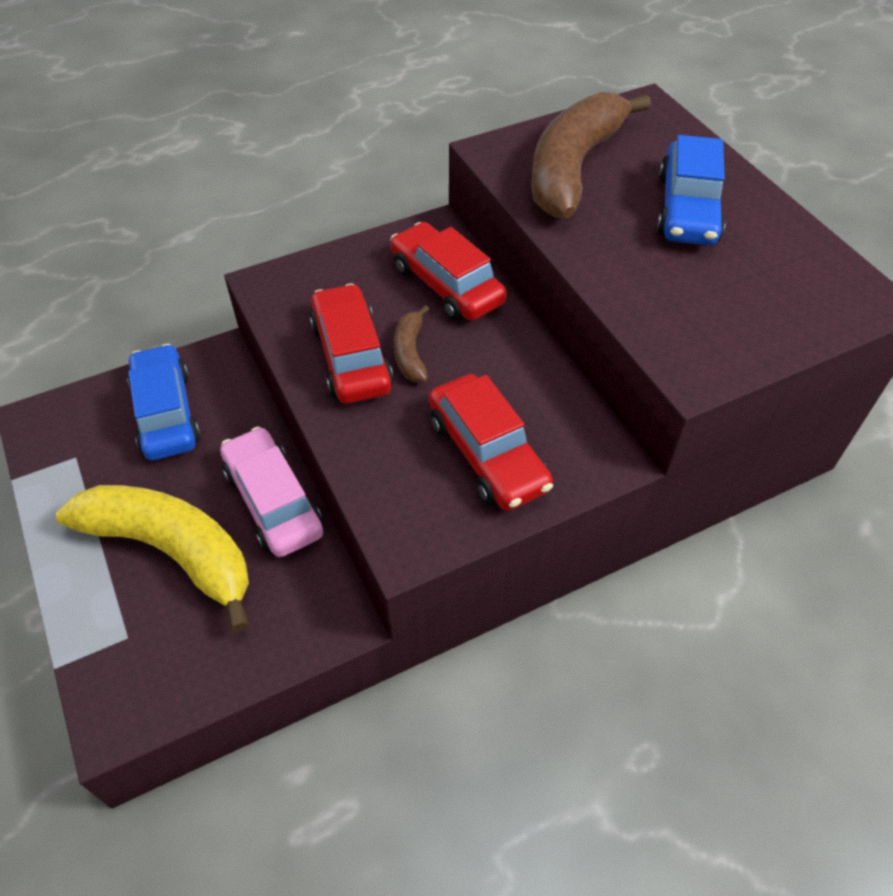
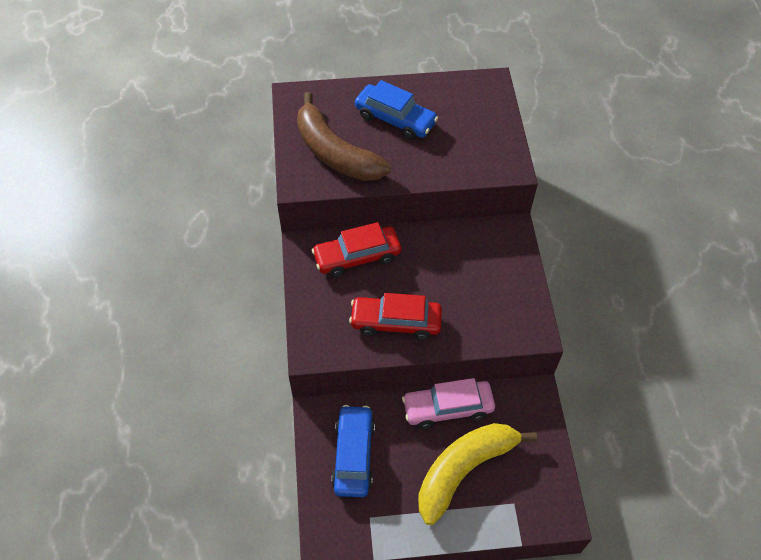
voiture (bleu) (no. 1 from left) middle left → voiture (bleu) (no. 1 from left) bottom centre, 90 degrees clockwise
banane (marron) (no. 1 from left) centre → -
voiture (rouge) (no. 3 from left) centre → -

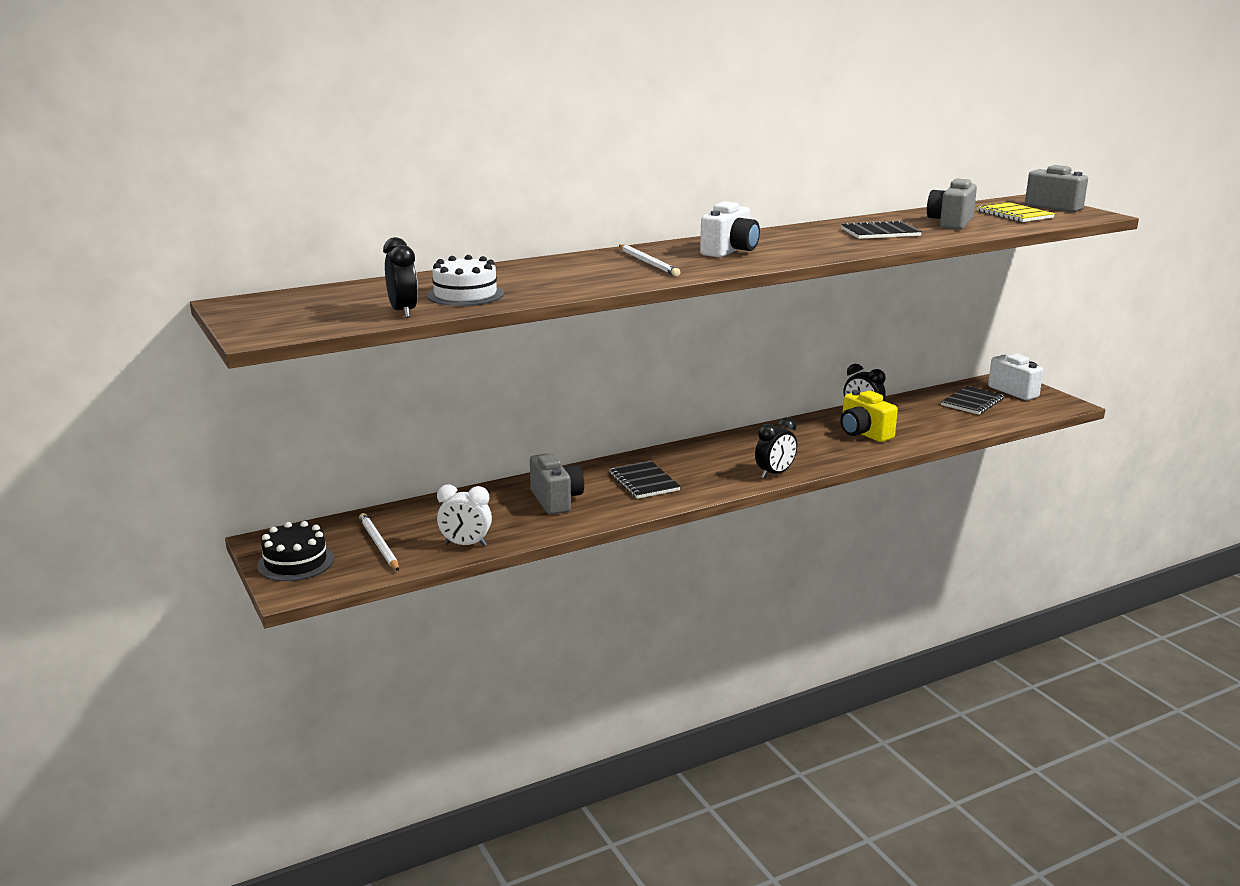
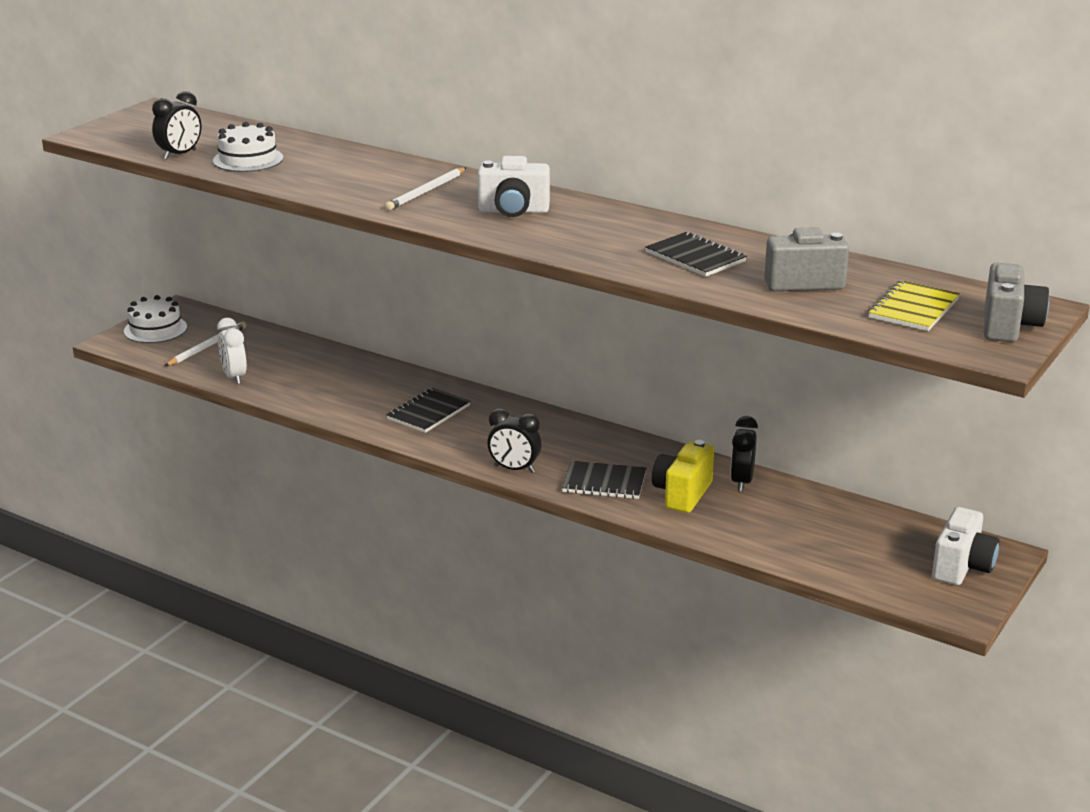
gâteau (noir) middle left → gâteau (blanc) (no. 1 from left) middle left
carnet (noir) (no. 3 from left in the first image) middle right → carnet (noir) (no. 2 from left) centre, shifted
appareil photo (gris) (no. 1 from left) centre → -

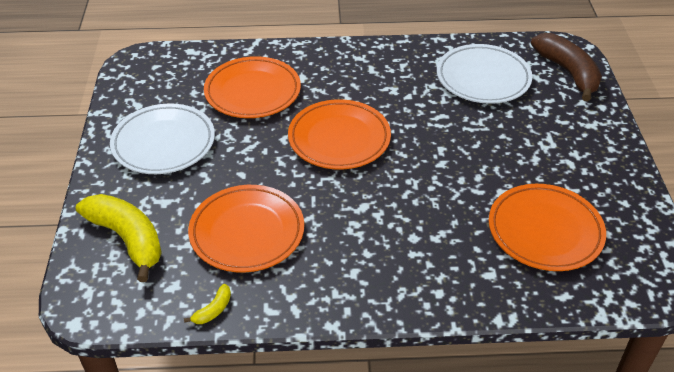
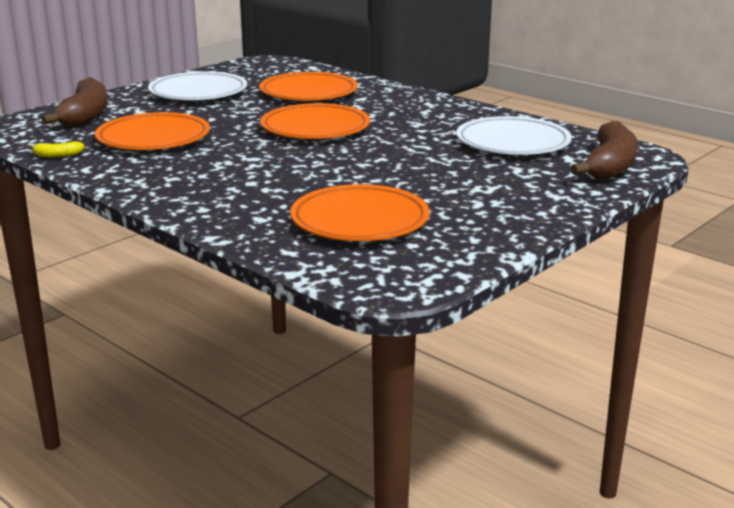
banane (jaune) (no. 1 from left) middle left → banane (marron) (no. 1 from left) top left

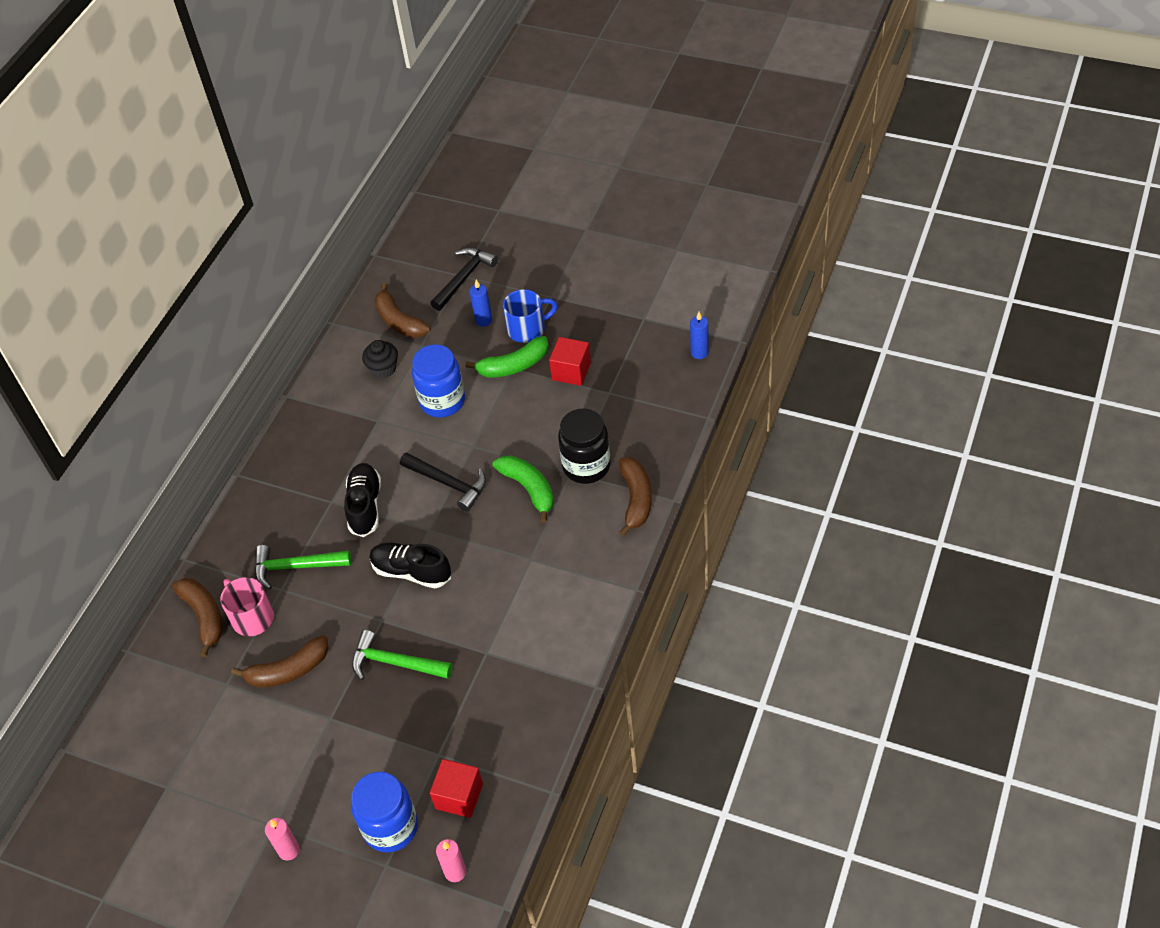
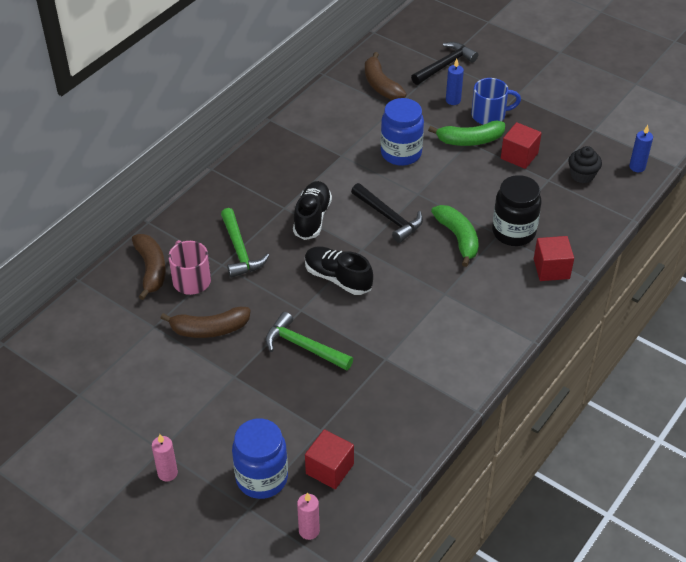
marteau (vert) (no. 1 from left) middle left → marteau (vert) (no. 1 from left) centre, 120 degrees counterclockwise
banane (marron) (no. 4 from left) centre → cube (rouge) (no. 3 from left) middle right
muffin (noir) middle left → muffin (noir) top right, shifted

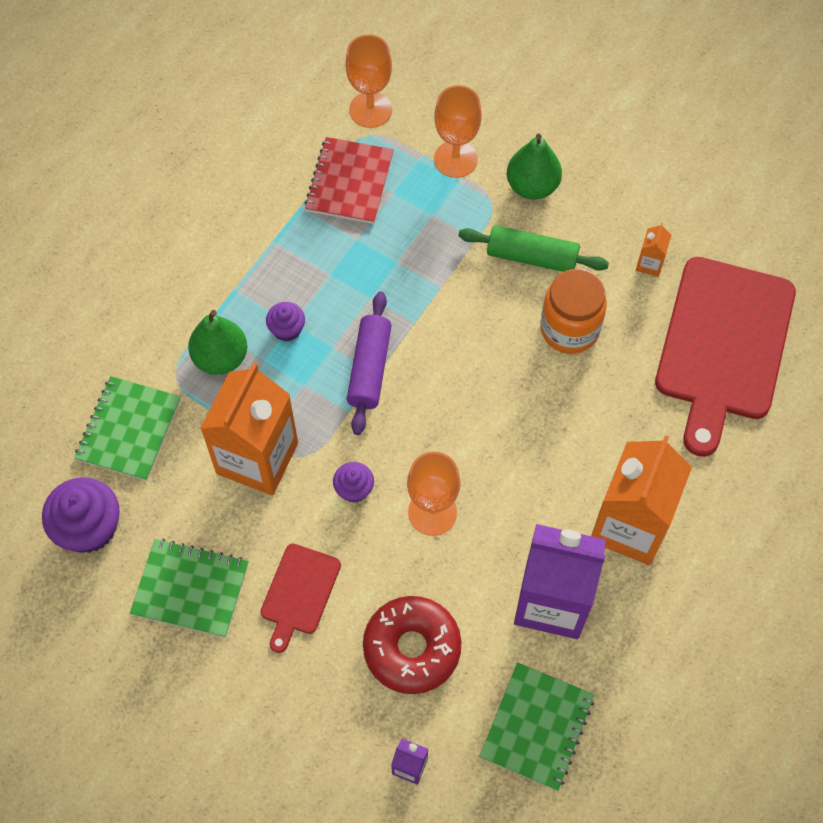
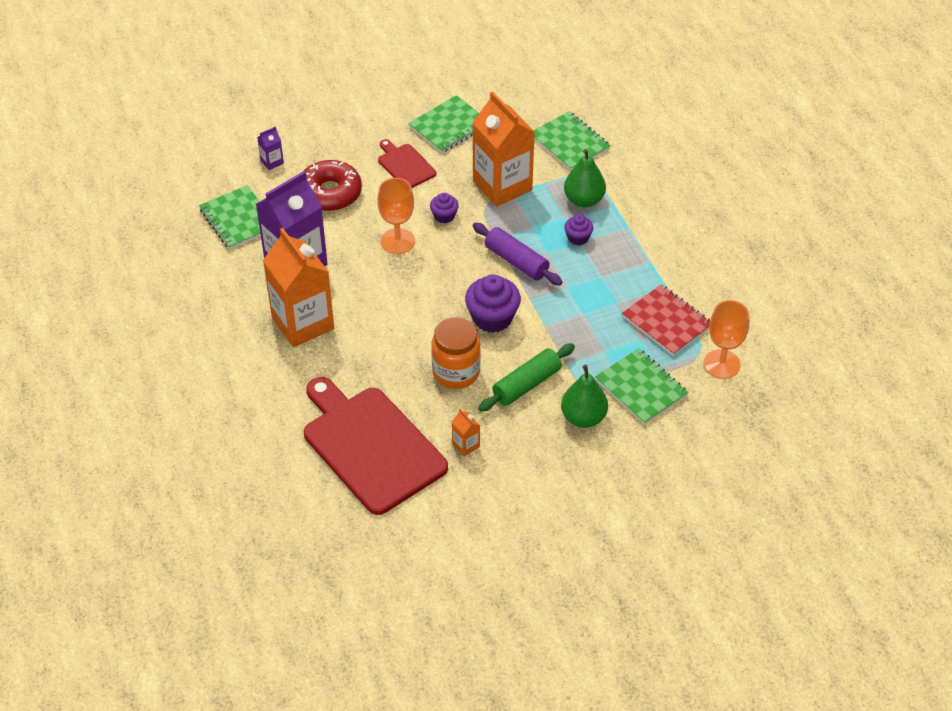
muffin (violet) (no. 1 from left in the first image) middle left → muffin (violet) (no. 2 from left) centre, shifted
verre à pied (orange) (no. 3 from left) top centre → carnet (vert) (no. 4 from left) middle right

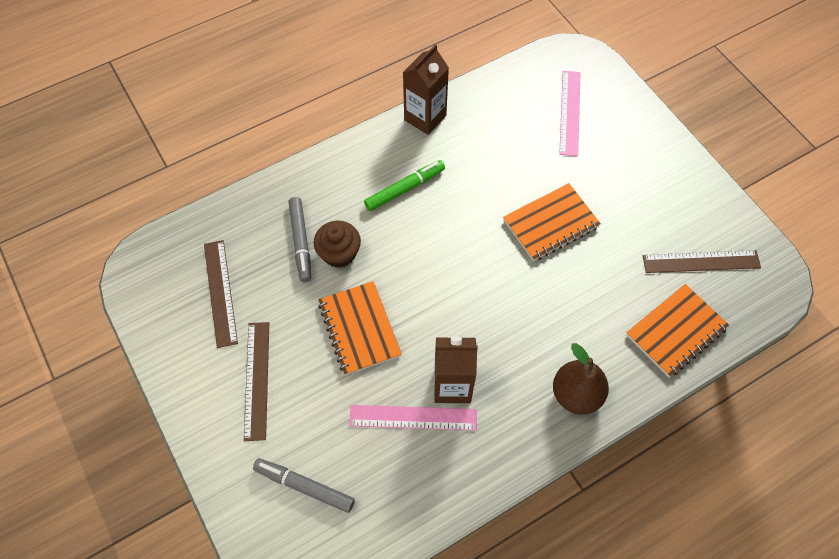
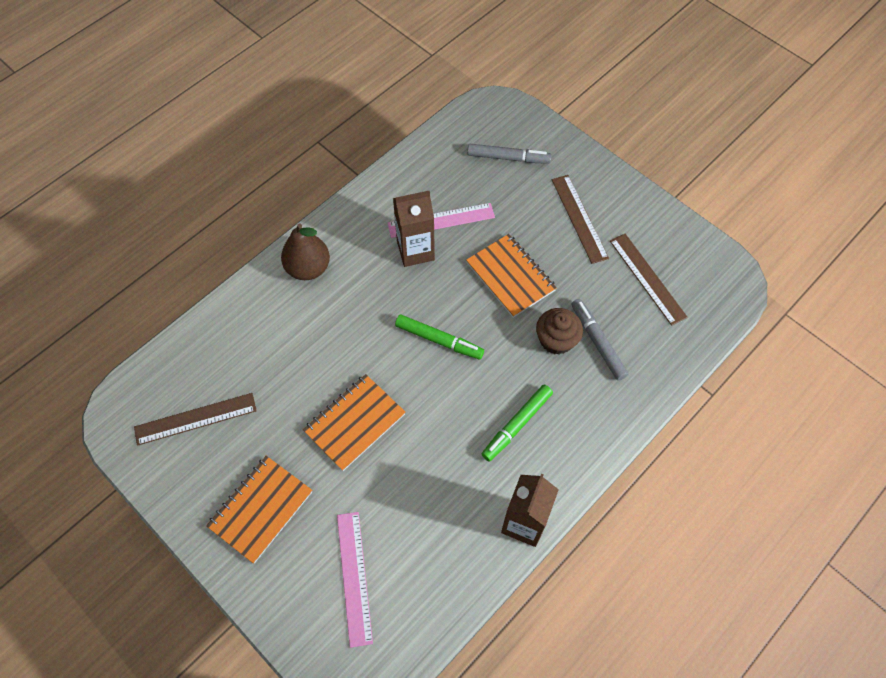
carnet (orange) (no. 3 from left in the first image) middle right → carnet (orange) (no. 1 from left) bottom left, shifted
- → feutre (vert) (no. 1 from left) centre

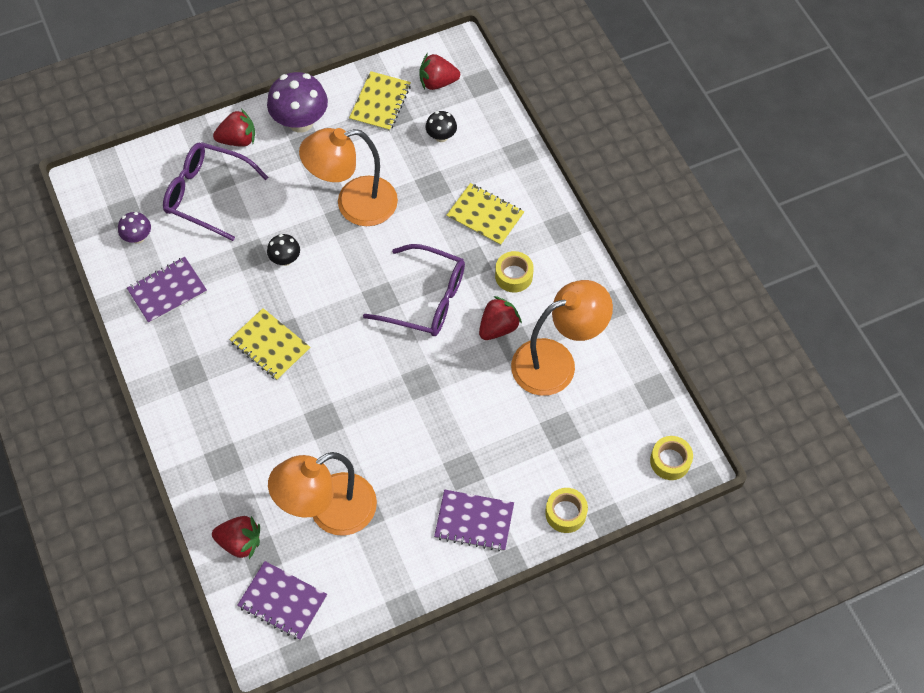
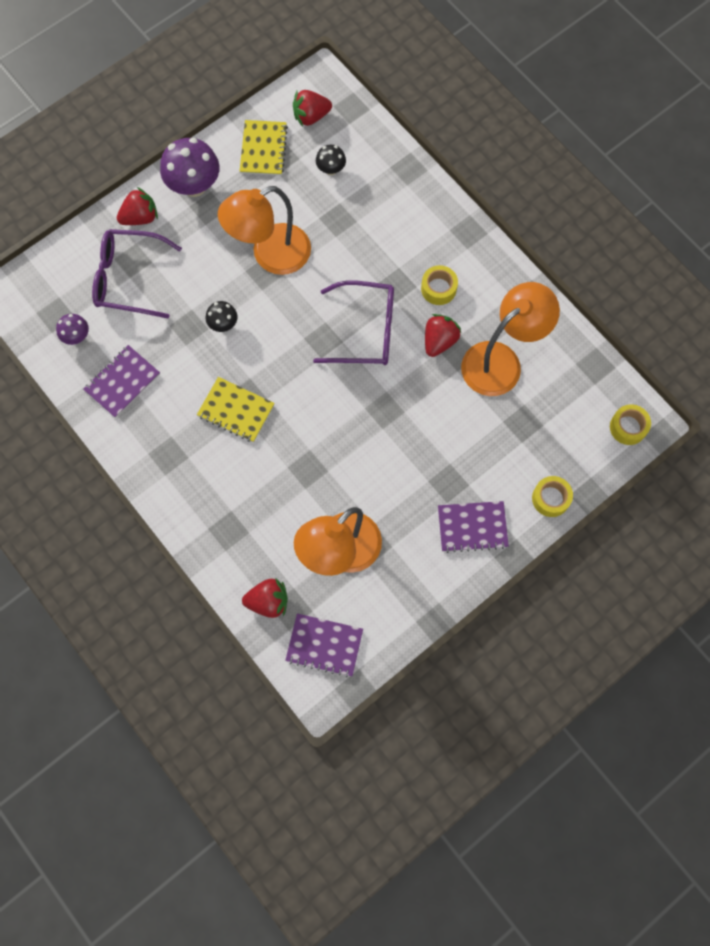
carnet (jaune) (no. 3 from left) top centre → -

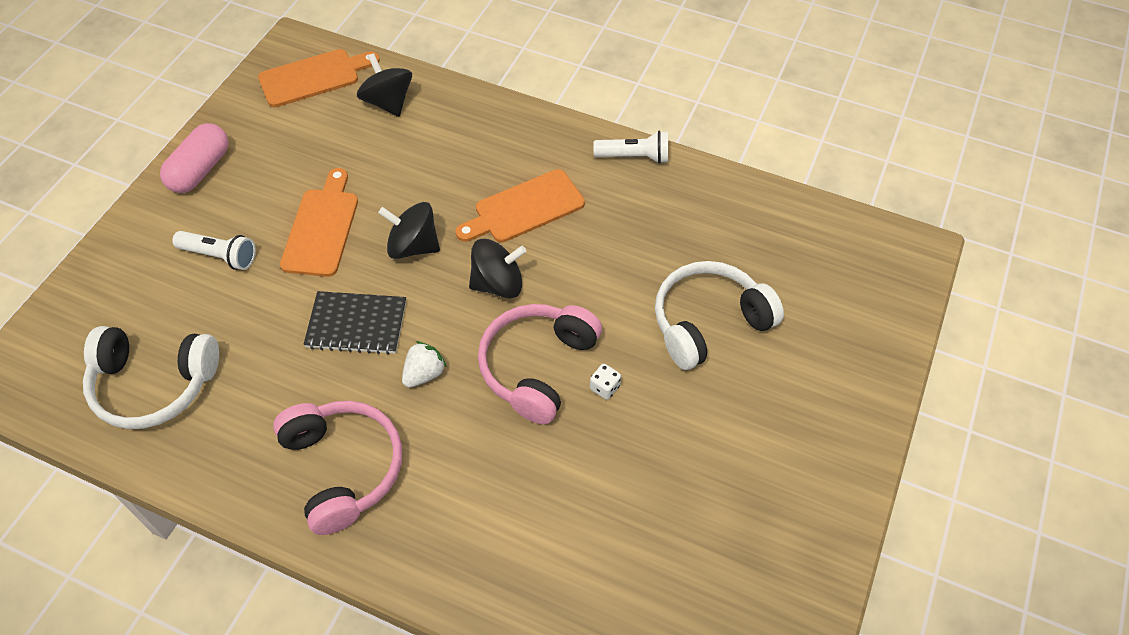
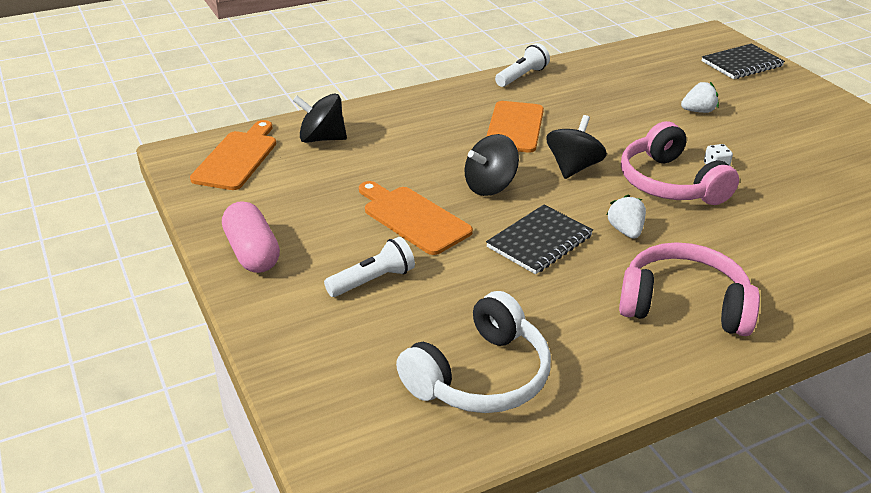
casque audio (blanc) (no. 2 from left) centre → fraise (blanc) (no. 2 from left) top right
- → carnet (noir) (no. 2 from left) top right

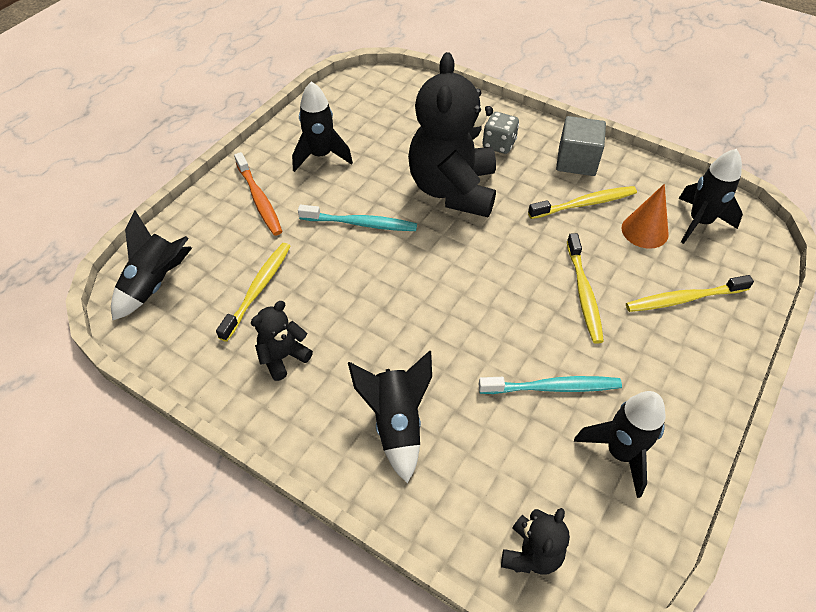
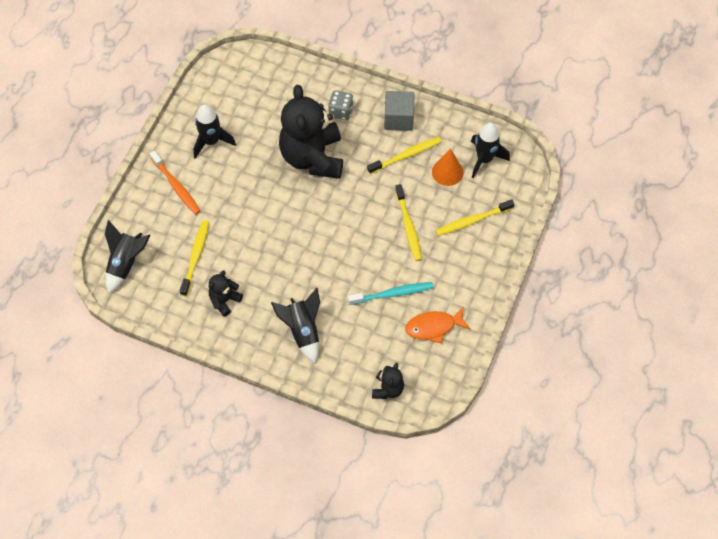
fusée (noir) (no. 4 from left) bottom right → poisson (orange) centre
brosse à dents (turquoise) (no. 1 from left) centre → -

